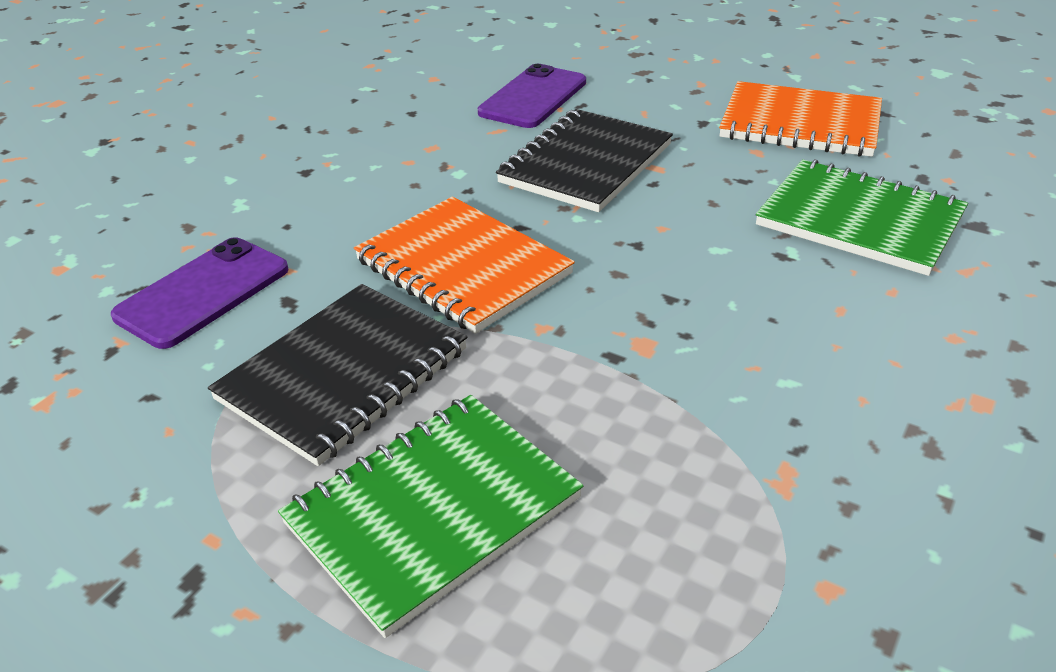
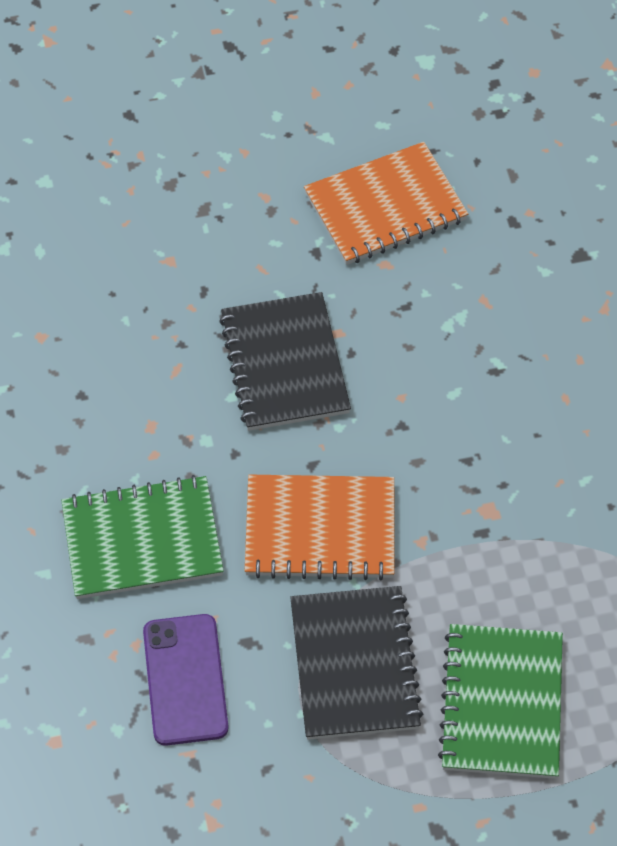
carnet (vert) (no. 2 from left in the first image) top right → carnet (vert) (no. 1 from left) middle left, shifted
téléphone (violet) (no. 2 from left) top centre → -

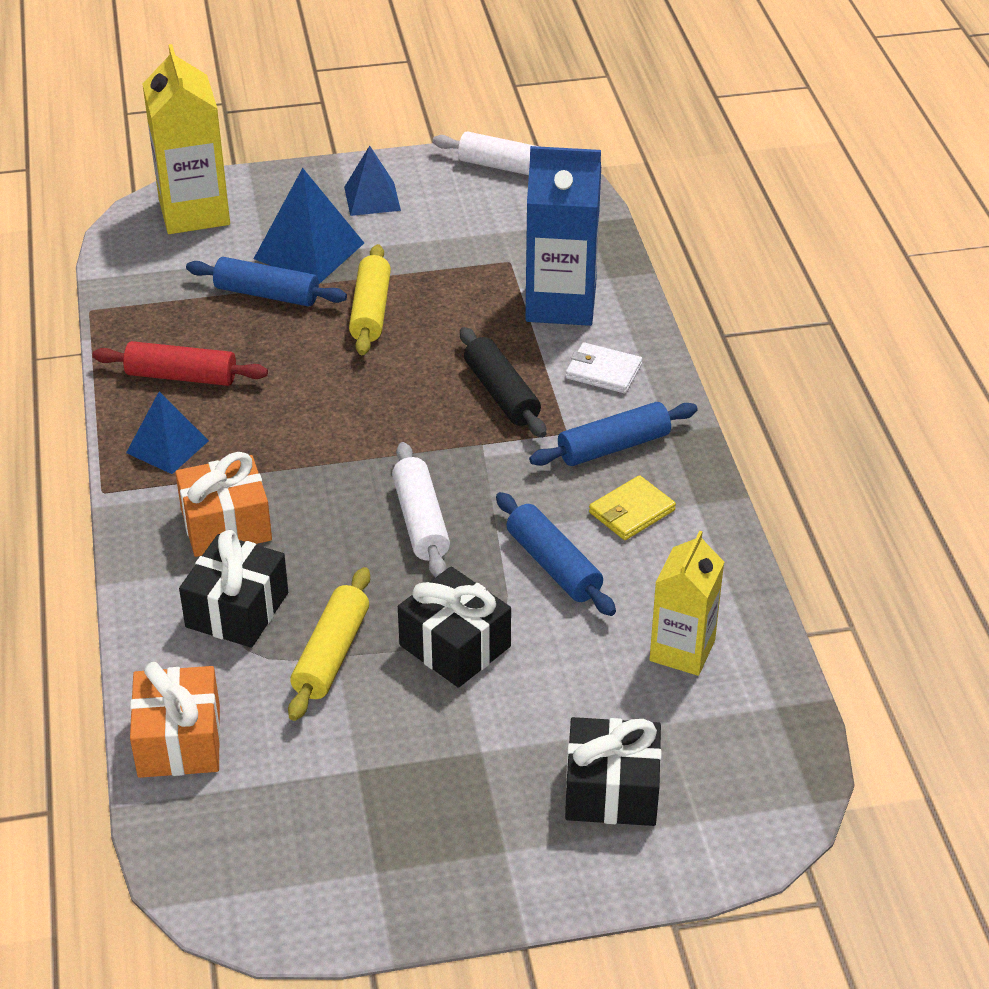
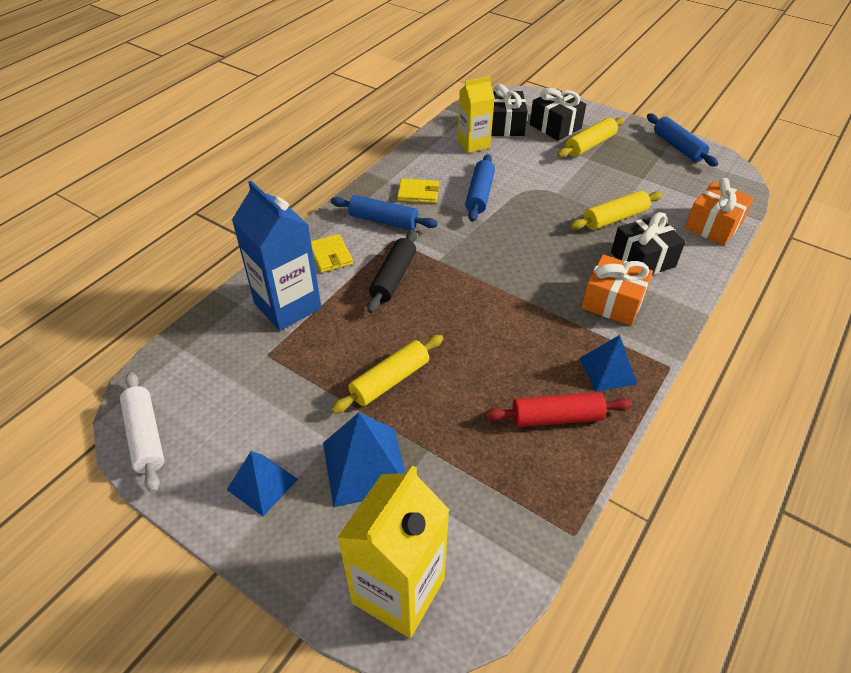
portefeuille (blanc) centre → portefeuille (jaune) (no. 1 from left) centre
rouleau à pâtisserie (rouge) middle left → rouleau à pâtisserie (rouge) centre, 60 degrees counterclockwise
cadeau (noir) (no. 2 from left in the first image) centre → cadeau (noir) (no. 1 from left) top centre, shifted
- → rouleau à pâtisserie (jaune) (no. 2 from left) top right
rouleau à pâtisserie (bleu) (no. 1 from left in the first image) top left → rouleau à pâtisserie (bleu) (no. 3 from left) top right, shifted
rouleau à pâtisserie (blanc) (no. 1 from left) centre → -

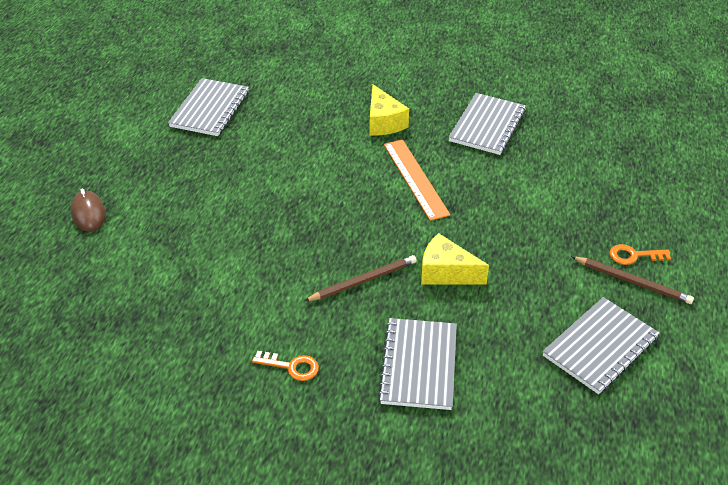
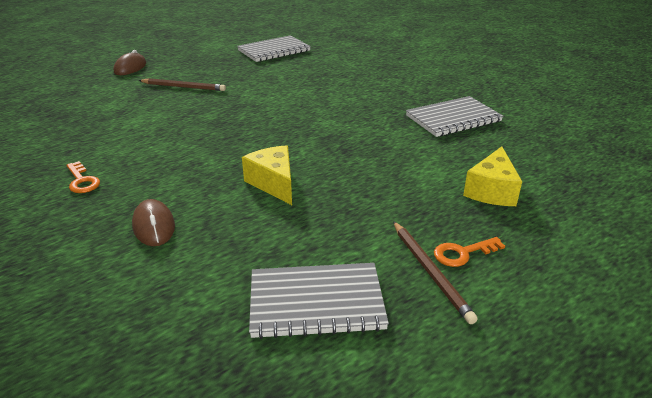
carnet (gris) (no. 2 from left) bottom centre → souris (marron) (no. 2 from left) middle left
crayon (marron) (no. 1 from left) centre → crayon (marron) (no. 1 from left) top left, shifted
clé (orange) (no. 2 from left) middle right, 60 degrees counterclockwise
fromage (jaune) (no. 1 from left in the first image) top centre → fromage (jaune) (no. 2 from left) middle right, shifted
règle (orange) centre → -

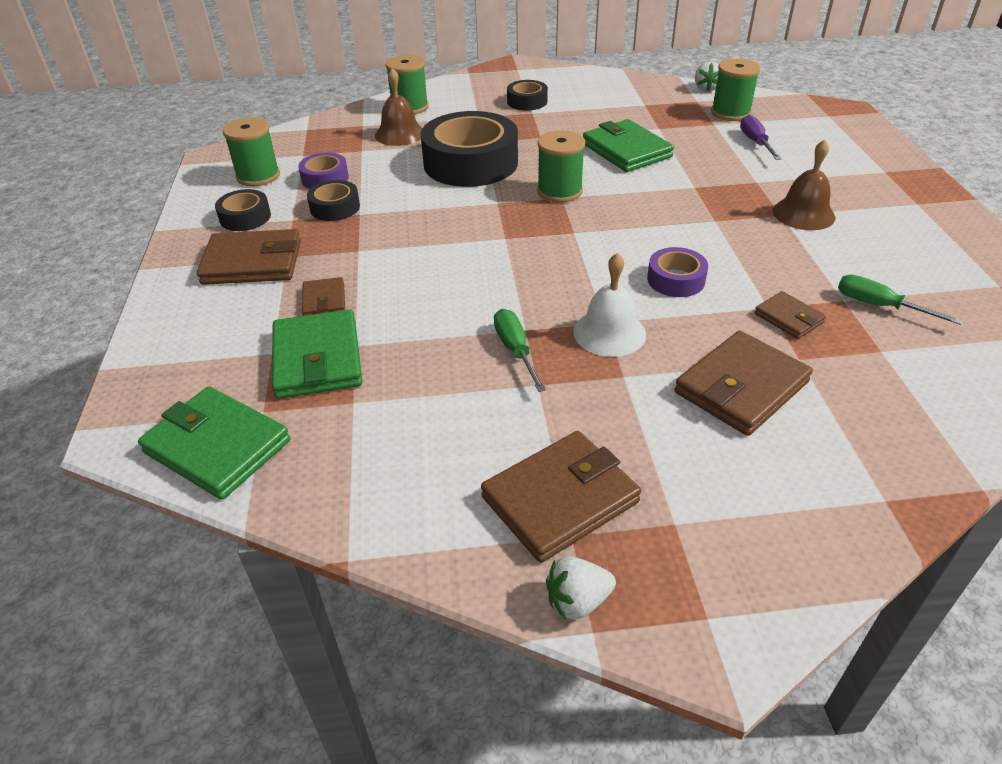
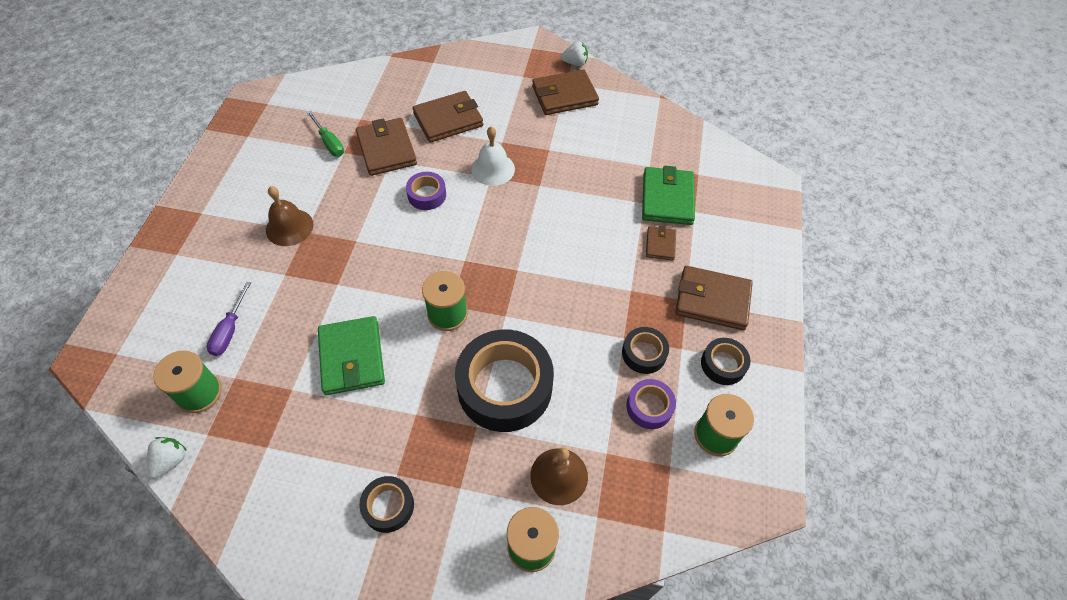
portefeuille (marron) (no. 5 from left in the first image) middle right → portefeuille (marron) (no. 1 from left) top centre, x1.86
portefeuille (vert) (no. 1 from left) middle left → -
tournevis (vert) (no. 1 from left) centre → -

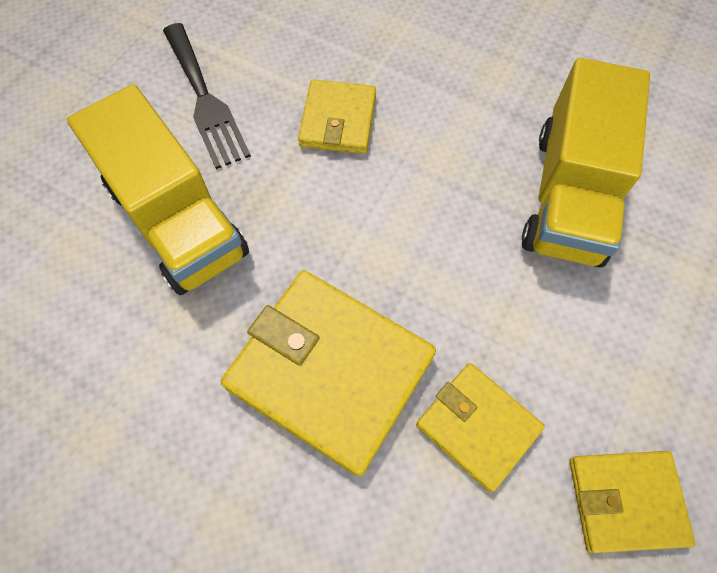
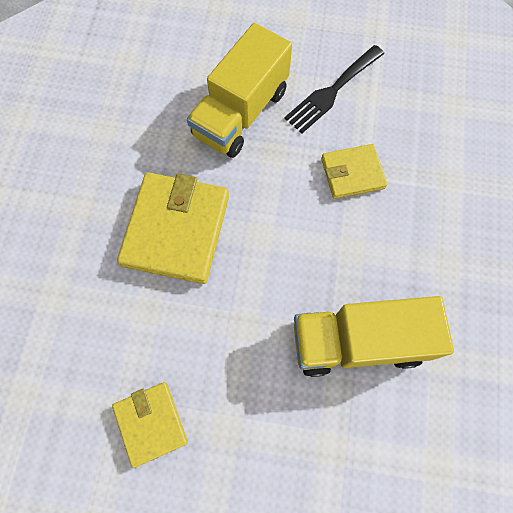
portefeuille (jaune) (no. 3 from left) bottom right → -

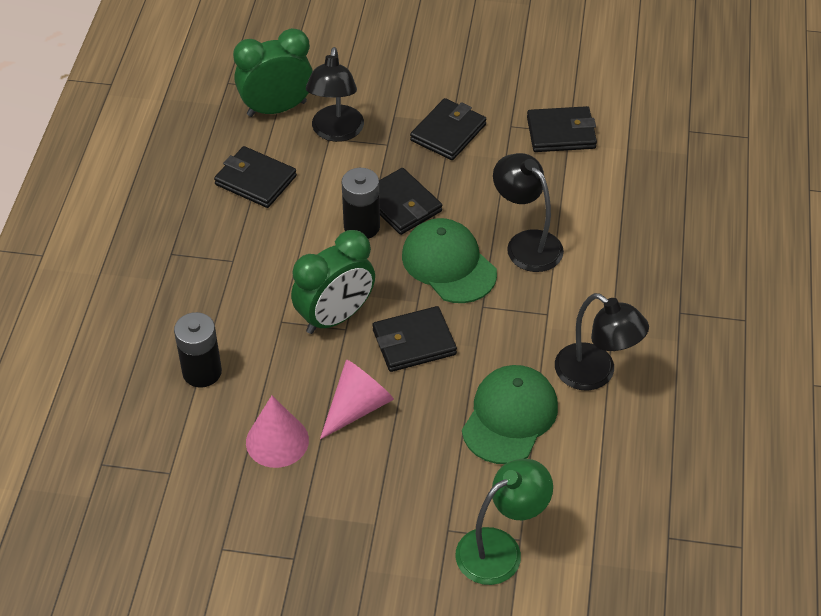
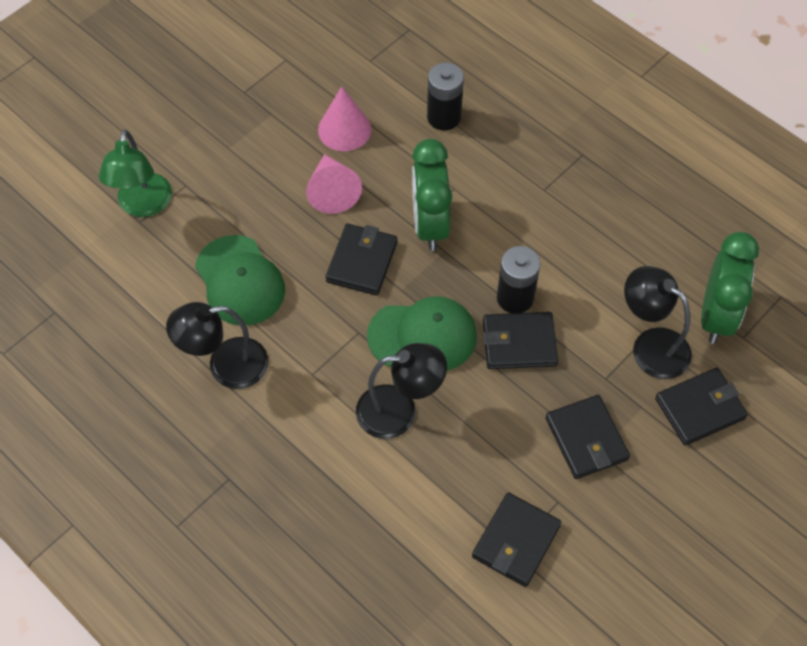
portefeuille (noir) (no. 1 from left in the first image) top left → portefeuille (noir) (no. 5 from left) middle right, shifted

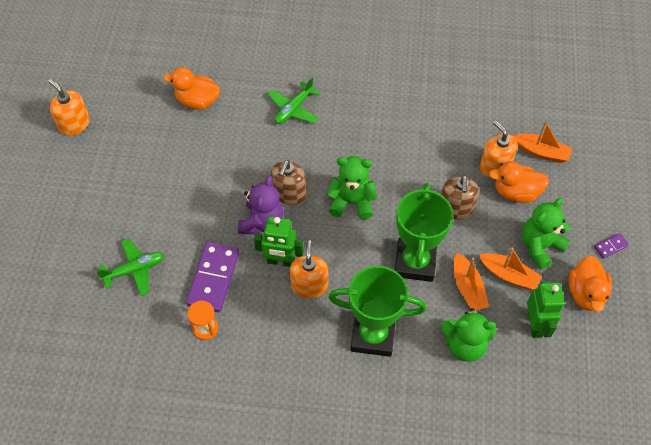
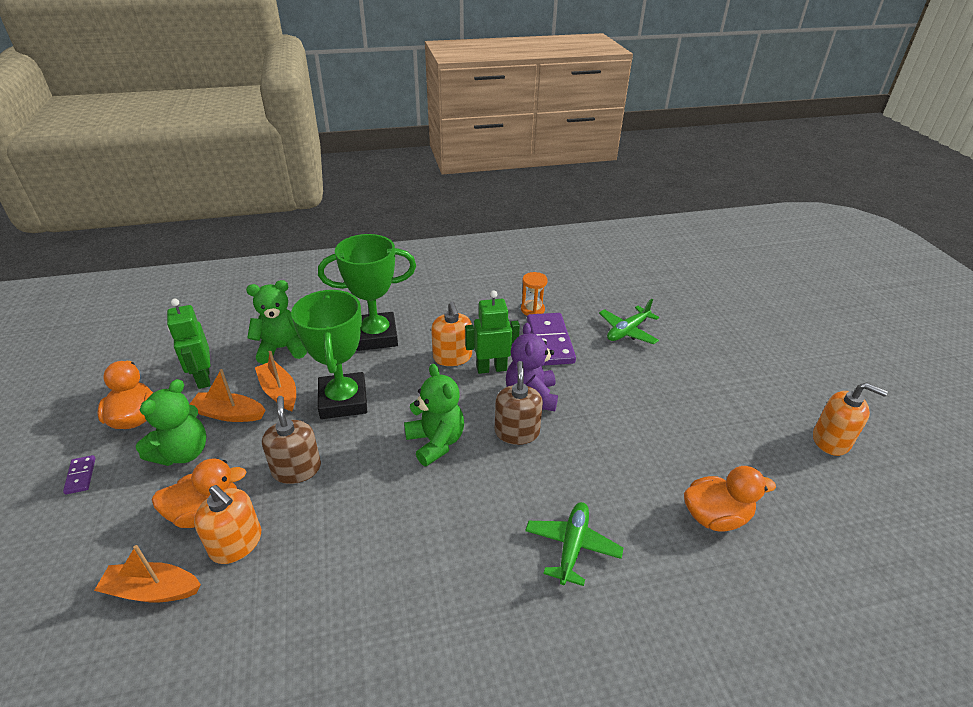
domino (violet) (no. 2 from left in the first image) middle right → domino (violet) (no. 1 from left) bottom left, 60 degrees counterclockwise
ours en peluche (vert) (no. 1 from left in the first image) centre → ours en peluche (vert) (no. 3 from left) centre, 105 degrees counterclockwise

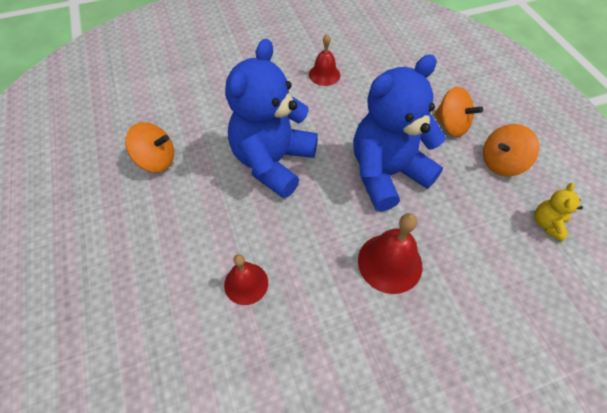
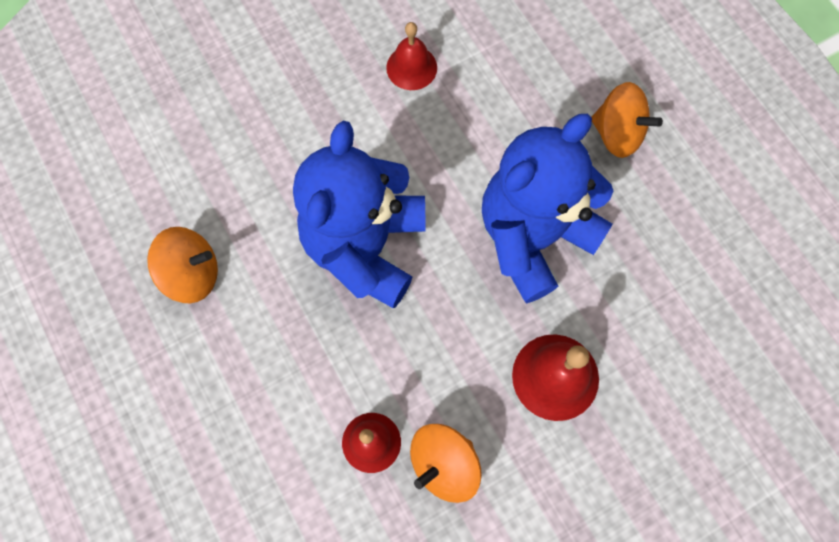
toupie (orange) (no. 3 from left in the first image) middle right → toupie (orange) (no. 2 from left) bottom centre, shifted
ours en peluche (jaune) middle right → -

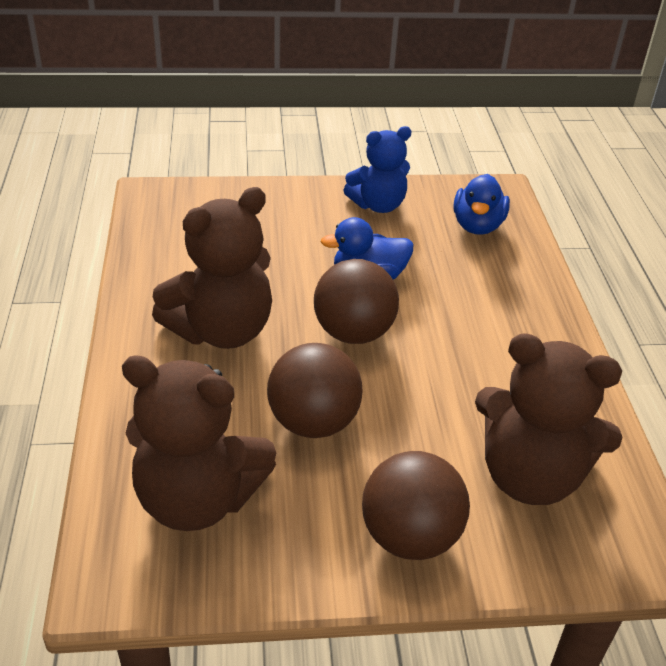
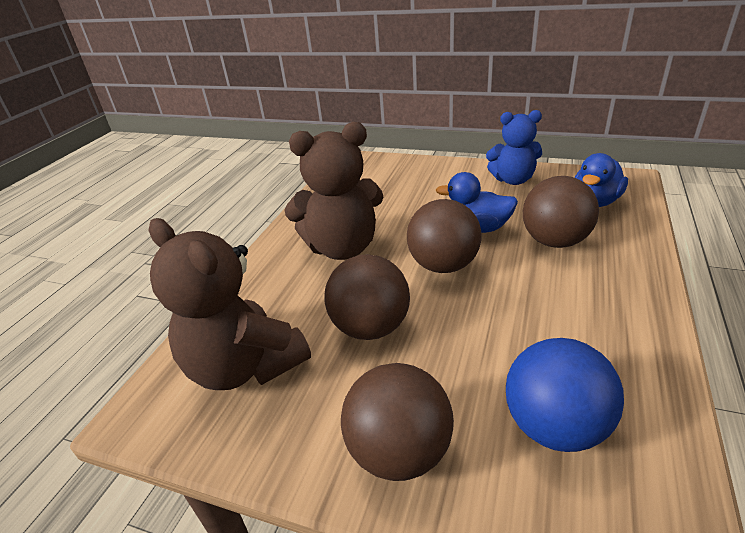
ours en peluche (marron) (no. 3 from left) middle right → balle (bleu) bottom right
- → balle (marron) (no. 4 from left) middle right

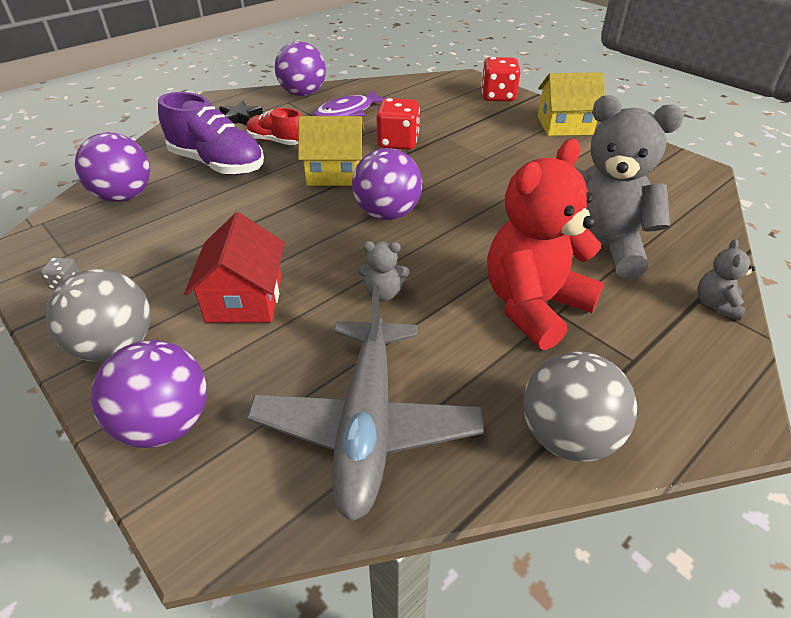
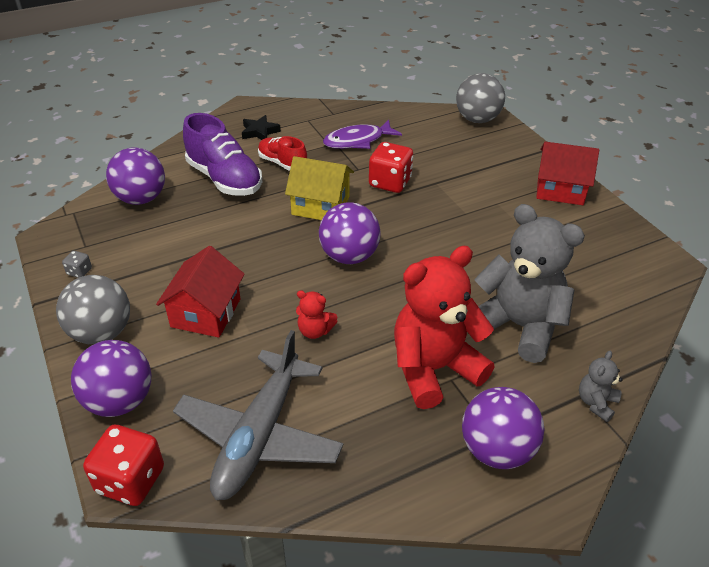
dé (rouge) (no. 2 from left in the first image) top centre → dé (rouge) (no. 1 from left) bottom left, shifted
ours en peluche (gris) (no. 1 from left) centre → ours en peluche (rouge) (no. 1 from left) centre
balle (gris) (no. 2 from left) middle right → balle (gris) (no. 2 from left) top right, shifted
balle (violet) (no. 3 from left in the first image) top centre → balle (violet) (no. 4 from left) bottom right, shifted
maison (jaune) (no. 2 from left) top right → maison (rouge) (no. 2 from left) top right

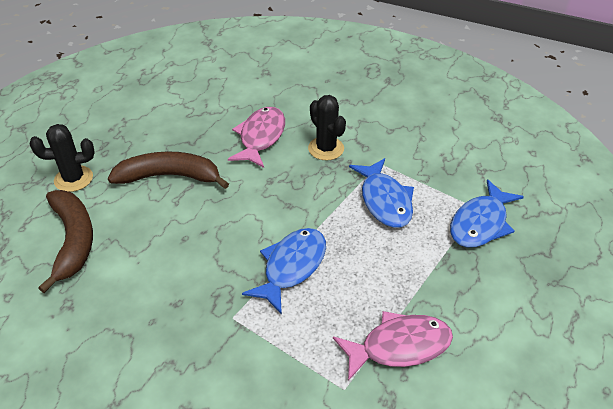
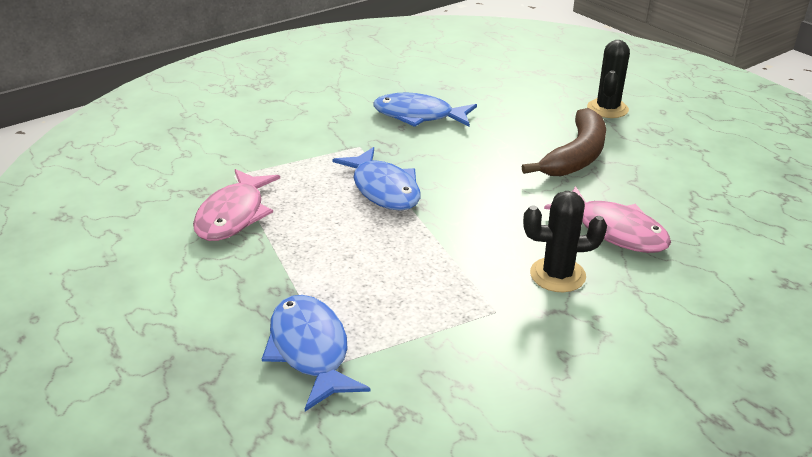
poisson (bleu) (no. 2 from left in the first image) centre → poisson (bleu) (no. 3 from left) top centre, shifted
banane (marron) (no. 1 from left) middle left → -

